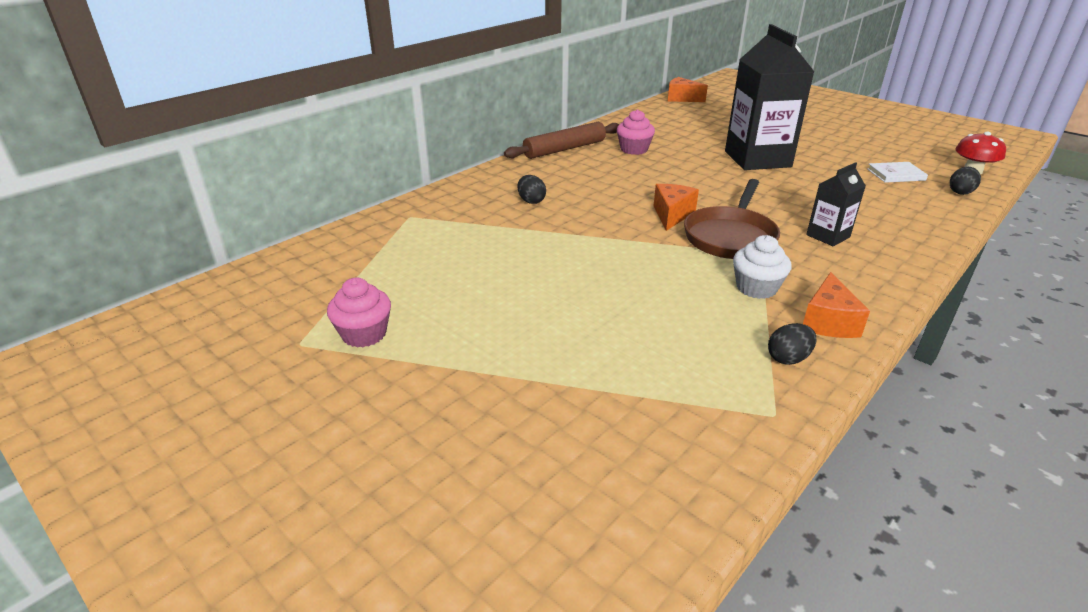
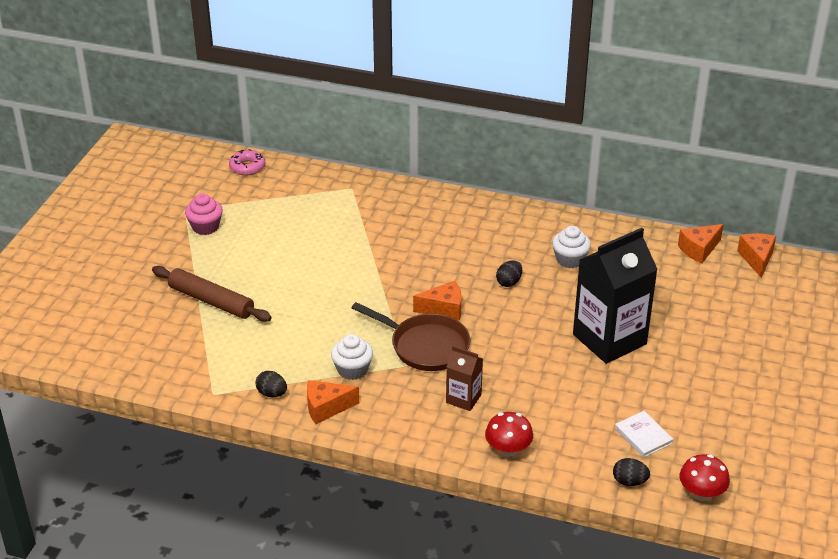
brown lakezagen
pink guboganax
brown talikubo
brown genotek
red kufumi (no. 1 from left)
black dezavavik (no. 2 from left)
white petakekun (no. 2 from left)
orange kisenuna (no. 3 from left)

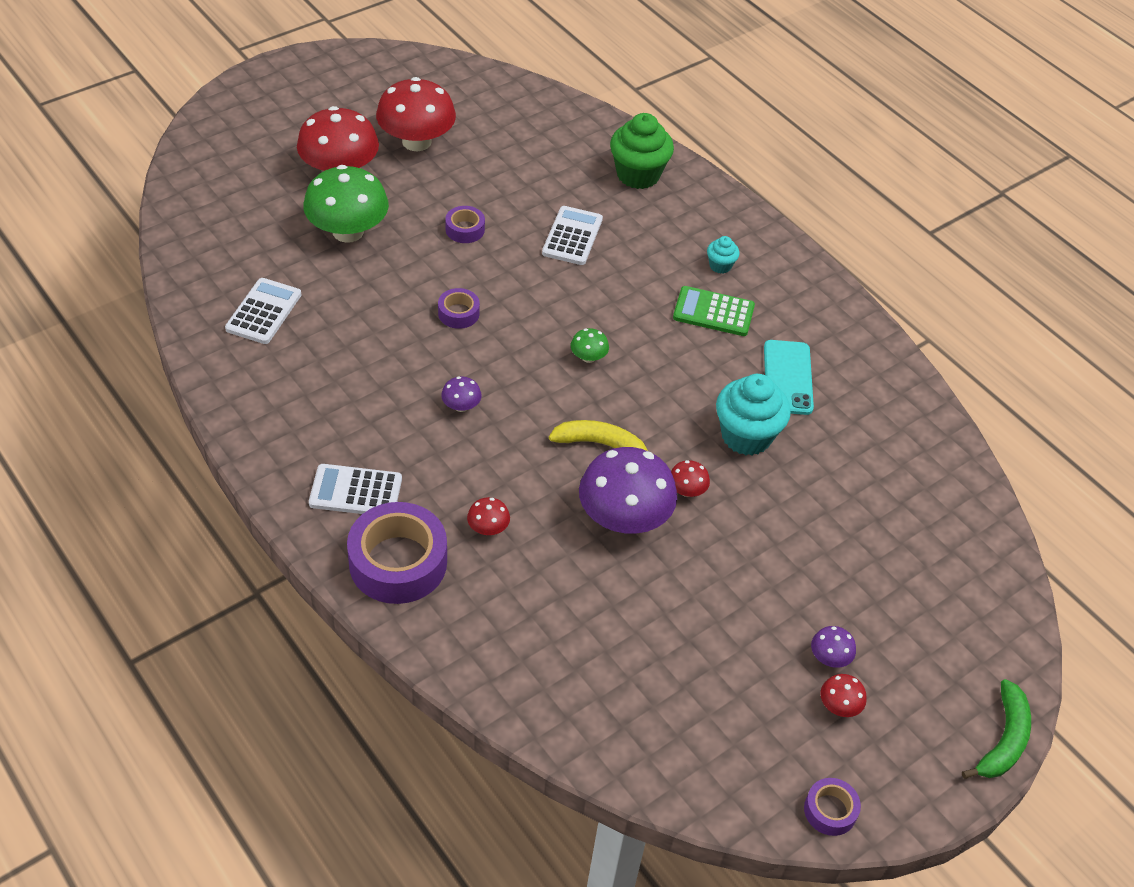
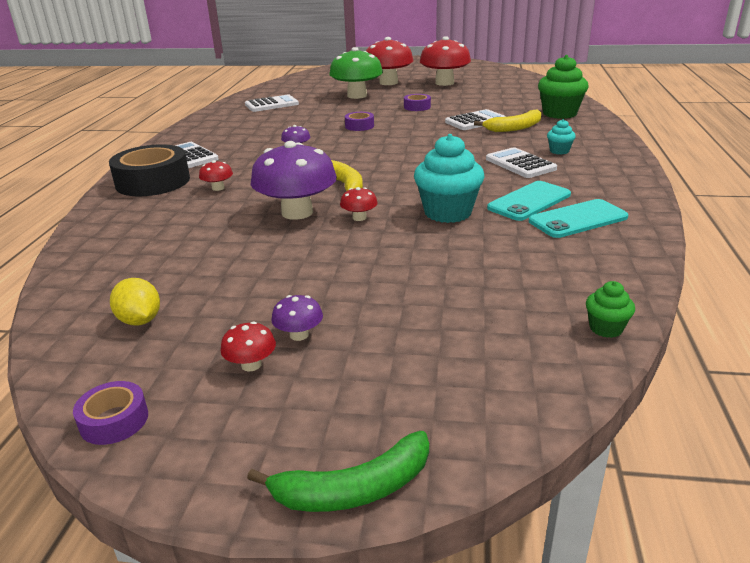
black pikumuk
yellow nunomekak
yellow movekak (no. 2 from left)
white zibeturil (no. 4 from left)
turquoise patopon (no. 2 from left)
green petakekun (no. 2 from left)
green kufumi (no. 2 from left in the first image)

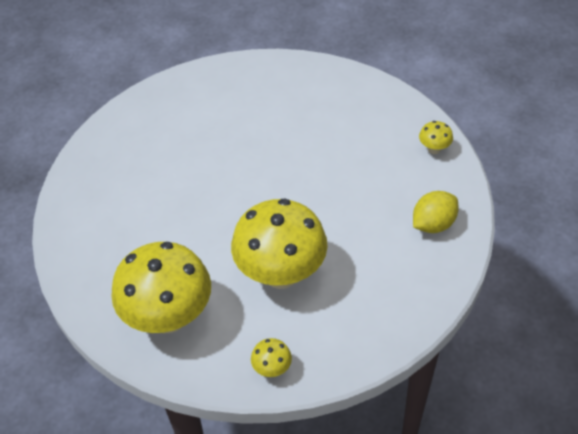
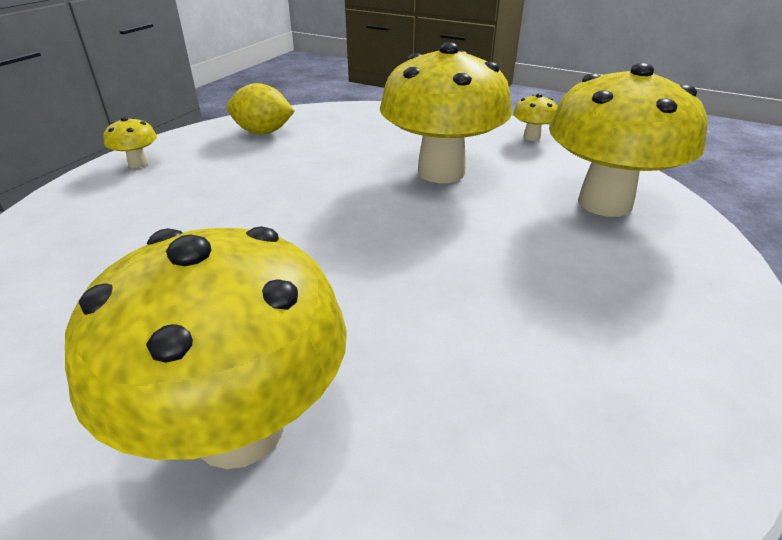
yellow kufumi (no. 2 from left)

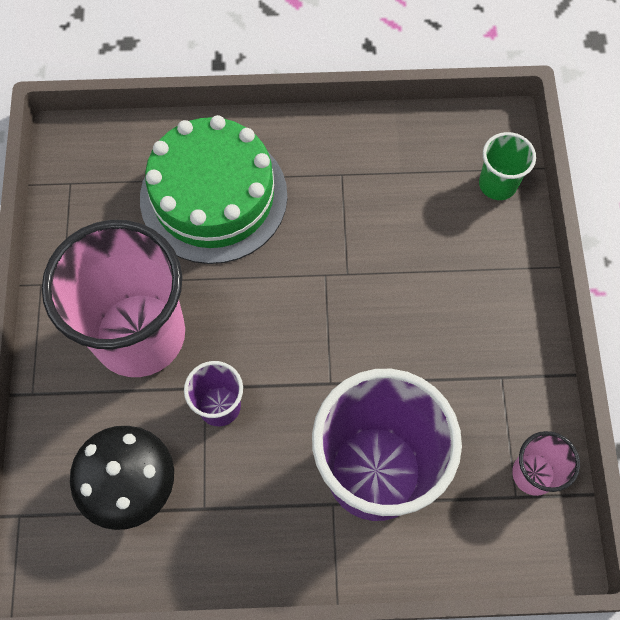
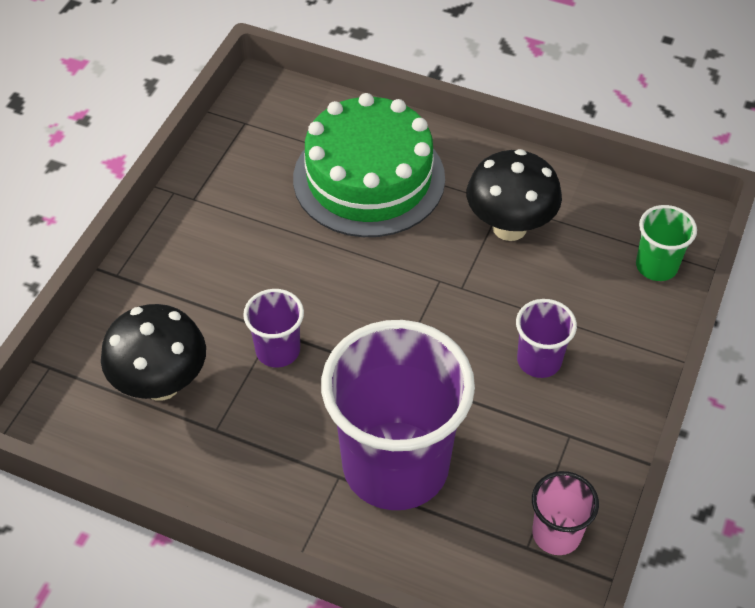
black kufumi (no. 2 from left)
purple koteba (no. 3 from left)
pink koteba (no. 1 from left in the first image)

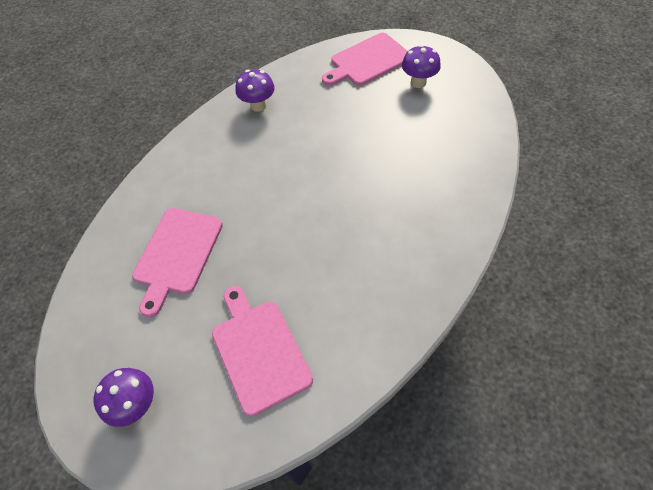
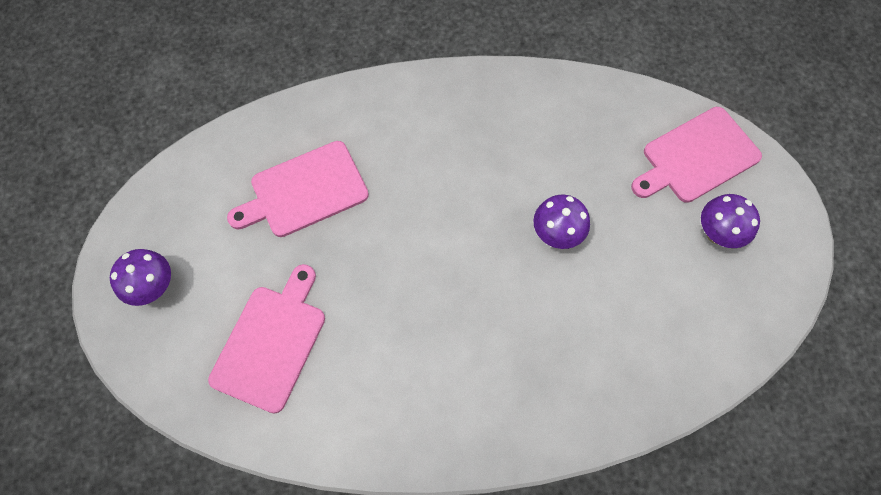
purple kufumi (no. 2 from left)
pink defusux (no. 3 from left)

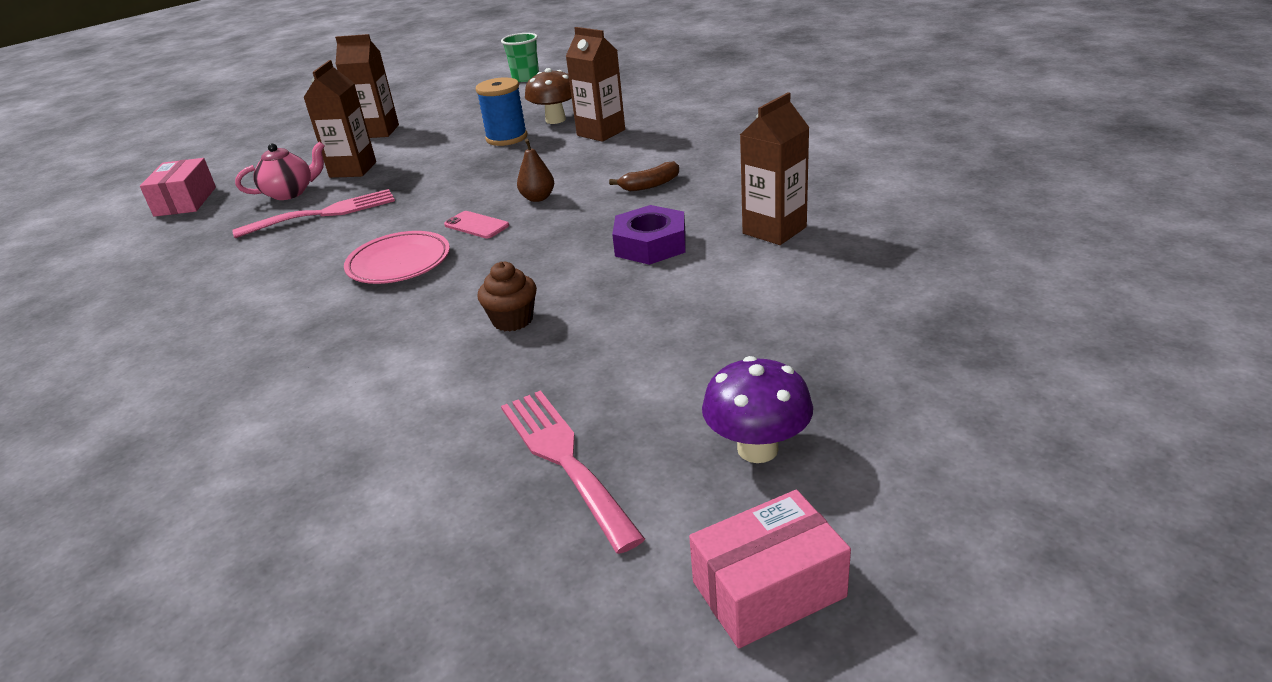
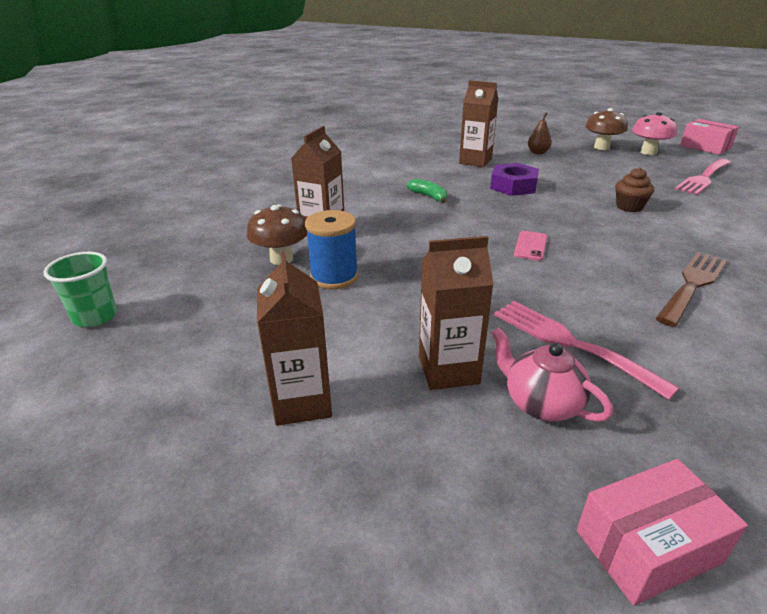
green movekak
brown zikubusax
brown kufumi (no. 2 from left)
pink kufumi
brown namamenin
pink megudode

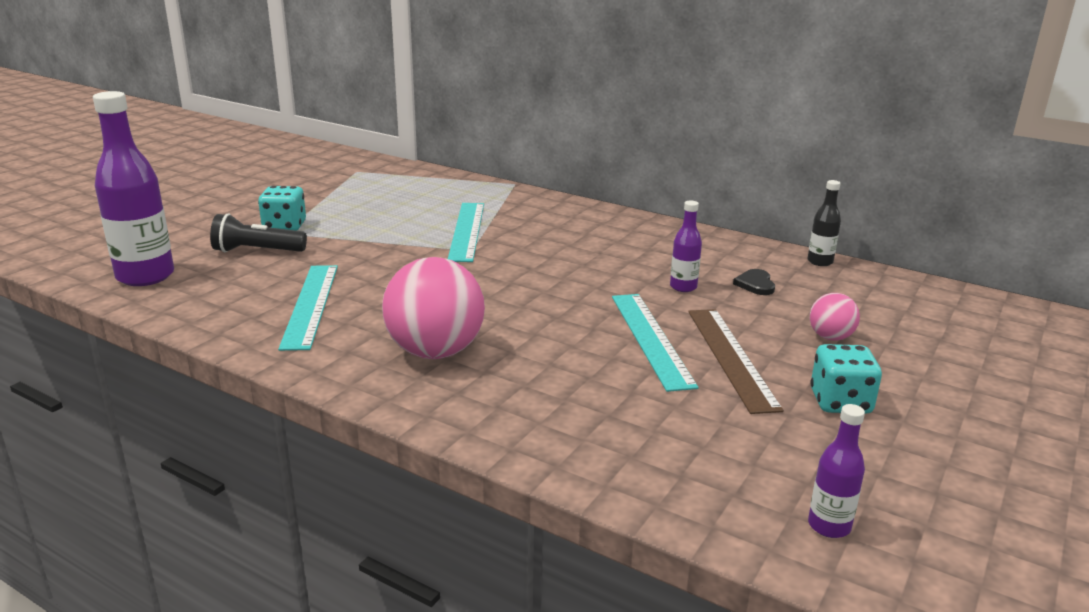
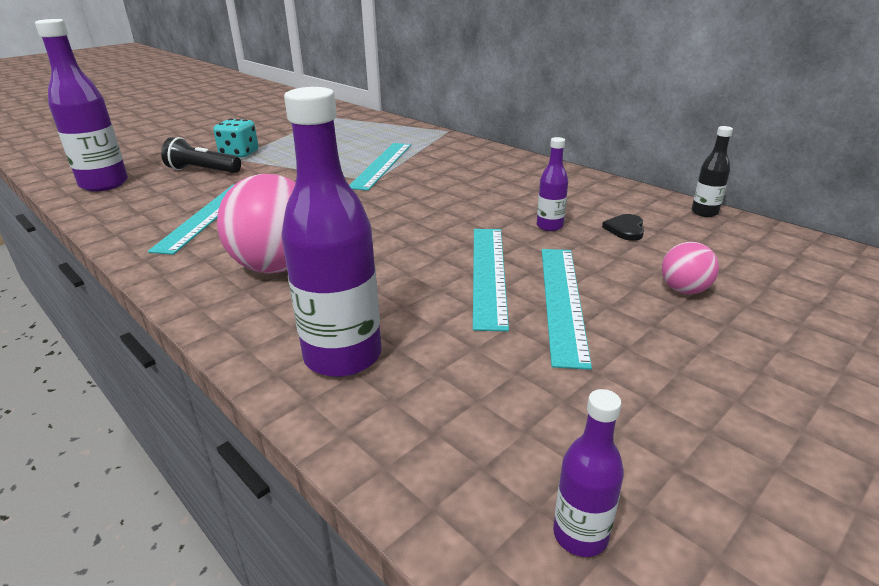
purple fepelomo (no. 2 from left)
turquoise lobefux (no. 4 from left)
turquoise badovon (no. 2 from left in the first image)

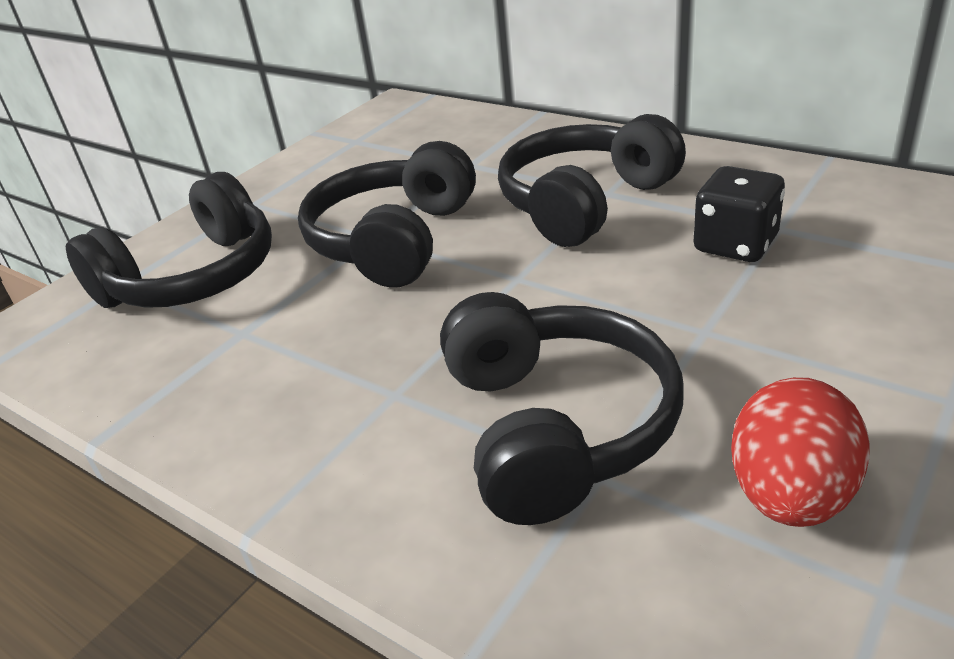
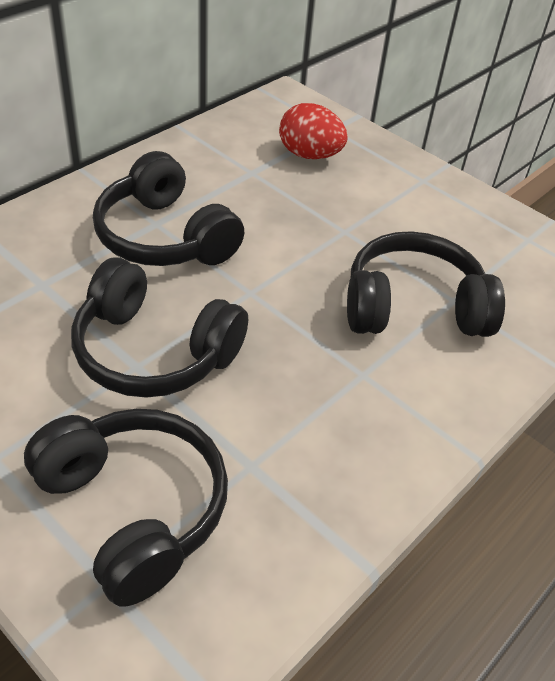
red dezavavik
black badovon

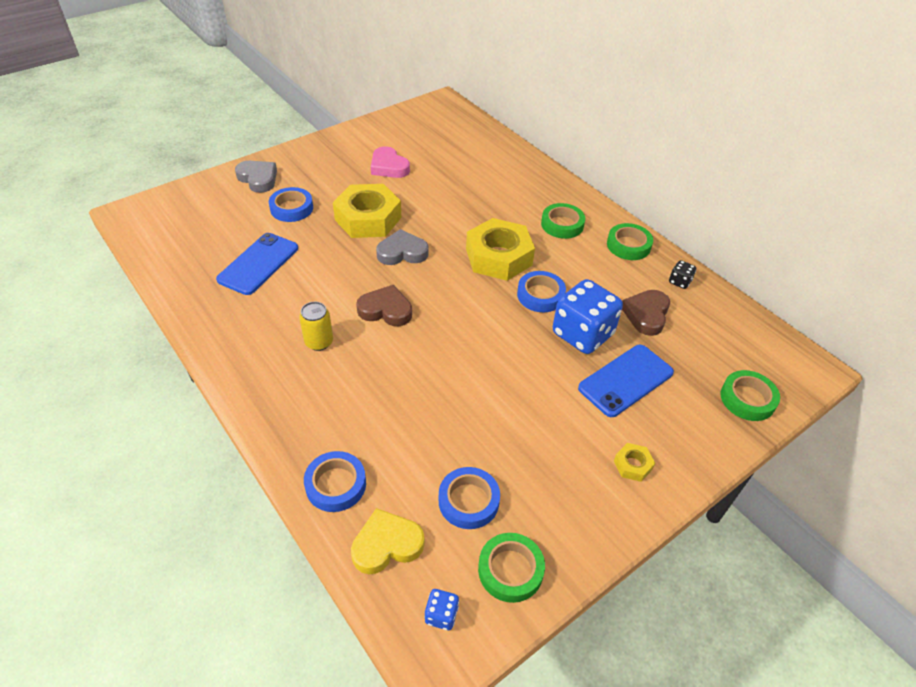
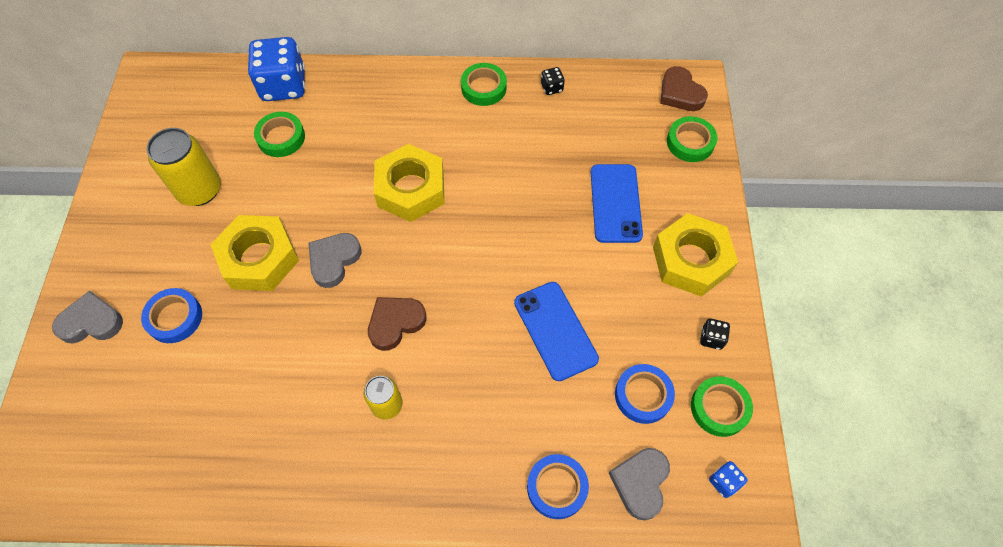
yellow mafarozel (no. 1 from left)
blue badovon (no. 1 from left)
green pikumuk (no. 1 from left)
blue patopon (no. 1 from left)
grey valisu (no. 3 from left)
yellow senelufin (no. 3 from left)
brown valisu (no. 2 from left)
black badovon (no. 2 from left)
blue pikumuk (no. 4 from left in the first image)

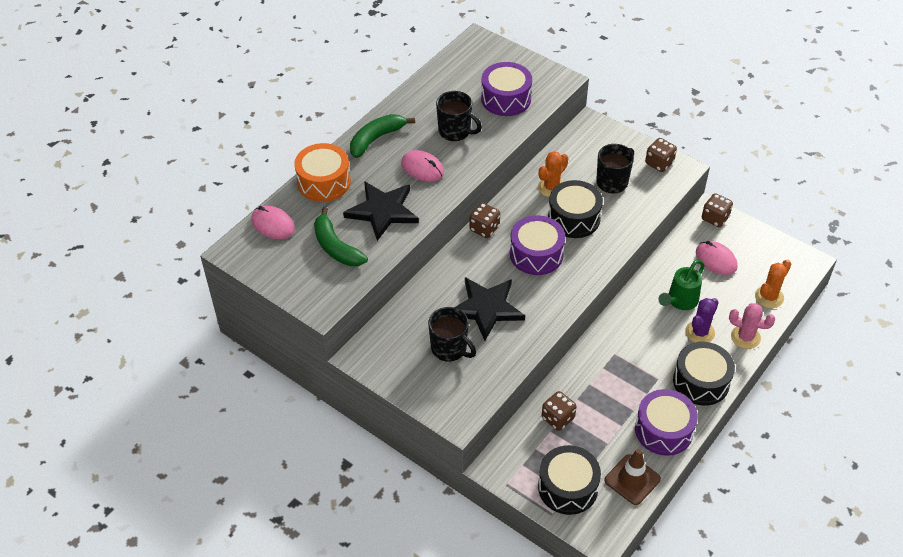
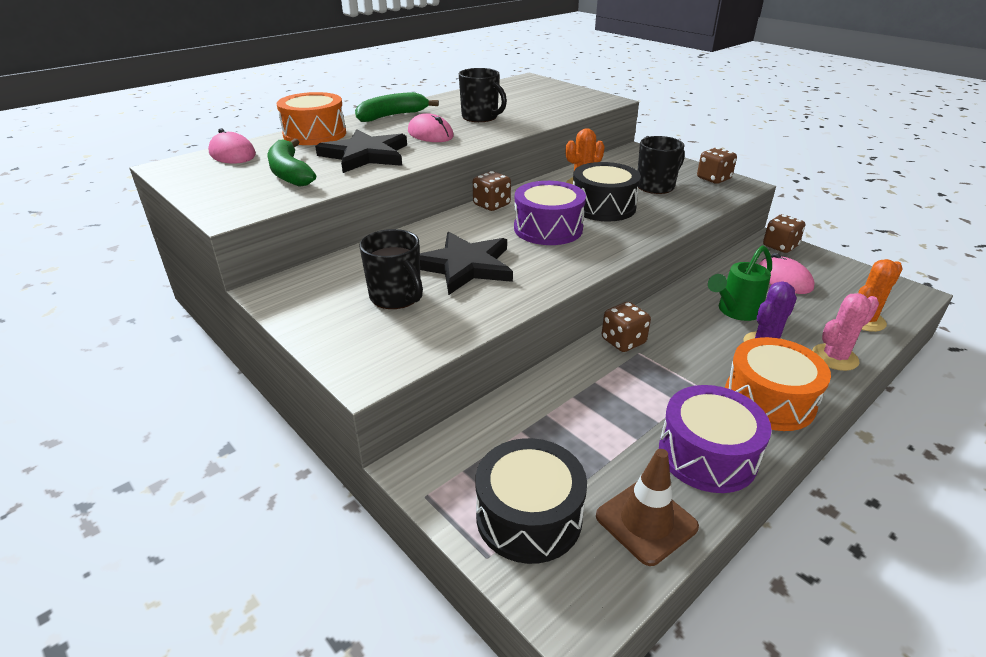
brown badovon (no. 2 from left)
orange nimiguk (no. 2 from left)
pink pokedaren
purple nimiguk (no. 1 from left in the first image)

